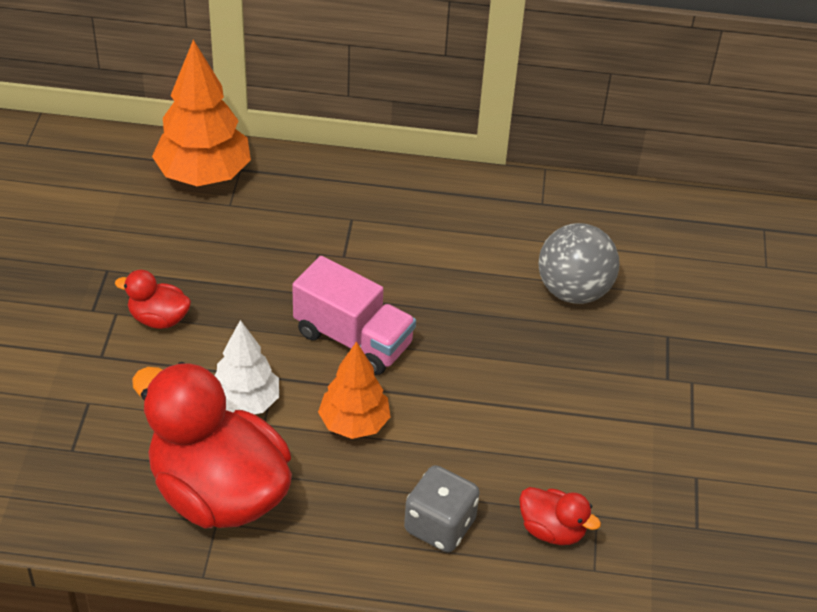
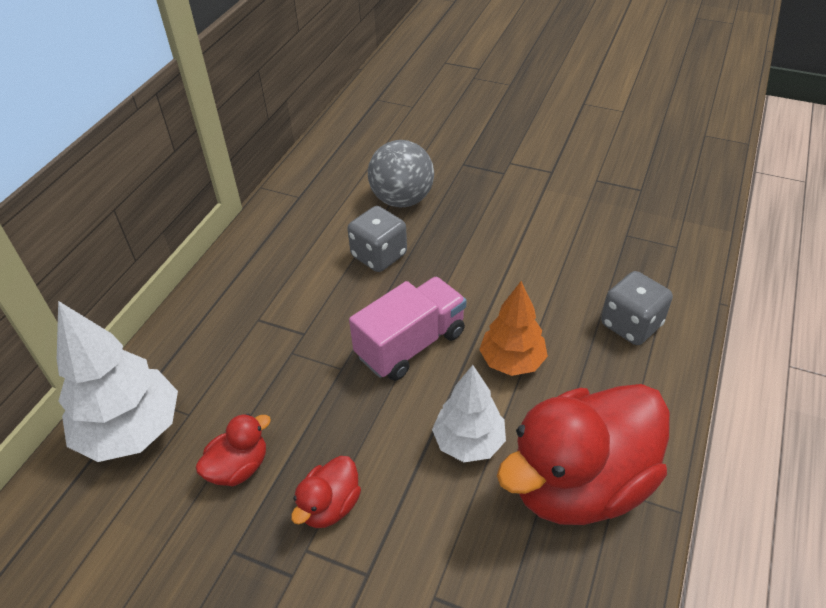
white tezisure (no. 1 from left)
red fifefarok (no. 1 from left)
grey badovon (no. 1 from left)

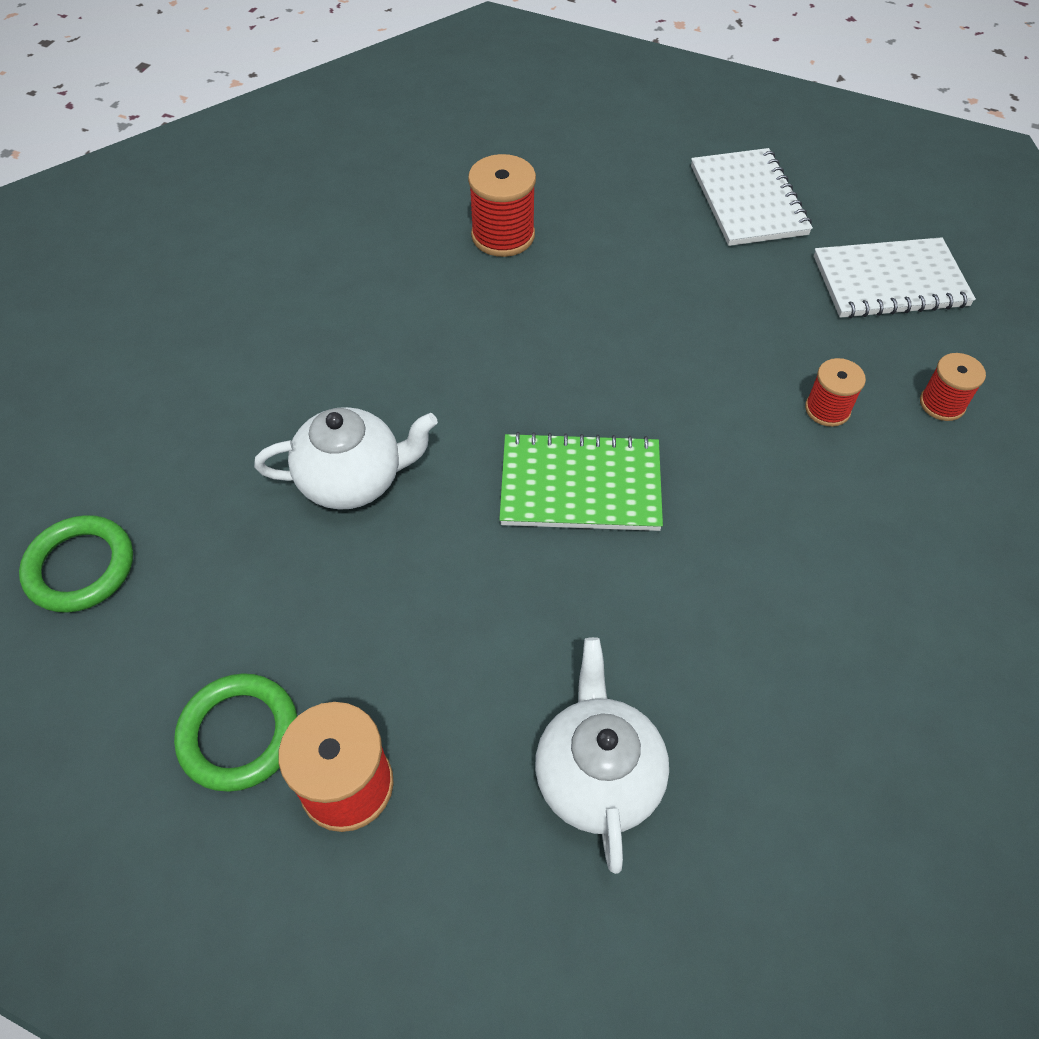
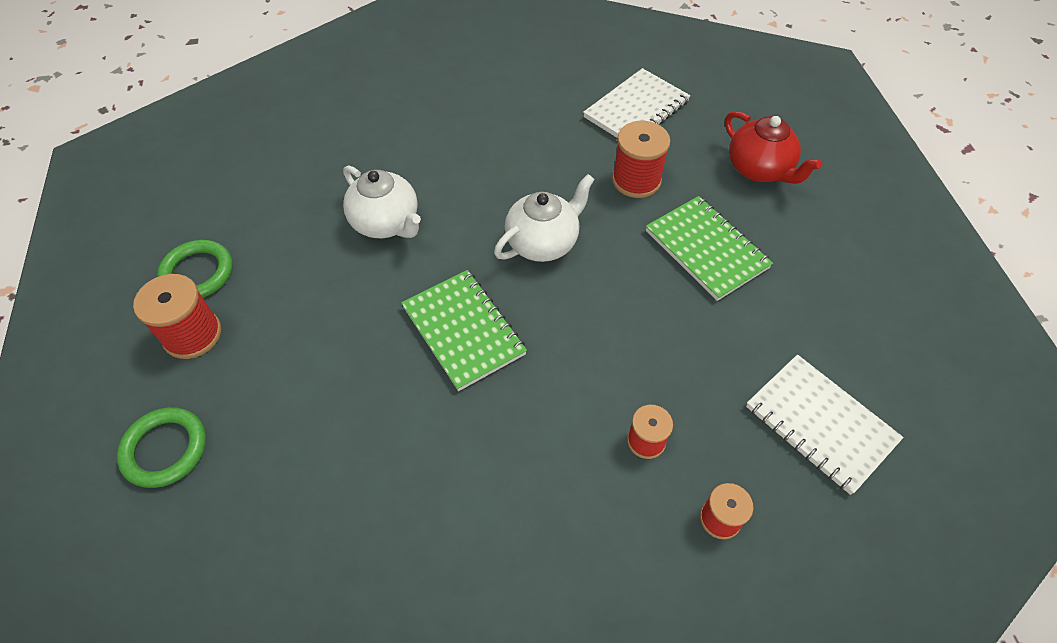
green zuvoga (no. 1 from left)
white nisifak (no. 2 from left)
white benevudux (no. 1 from left)
green benevudux (no. 2 from left)
red nisifak

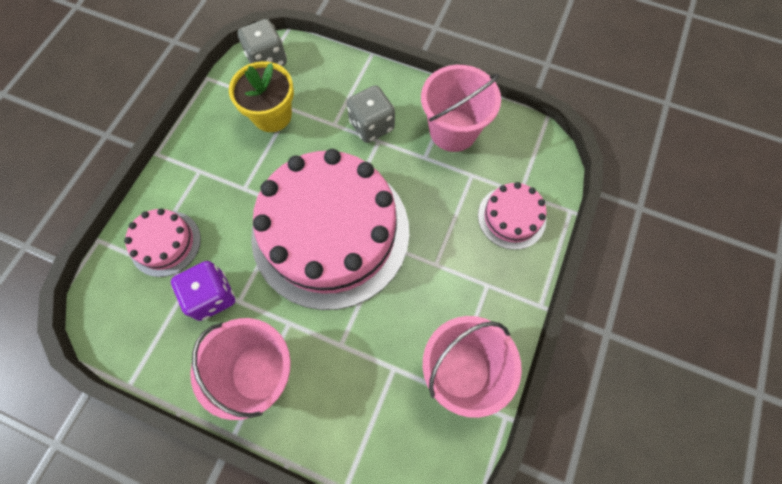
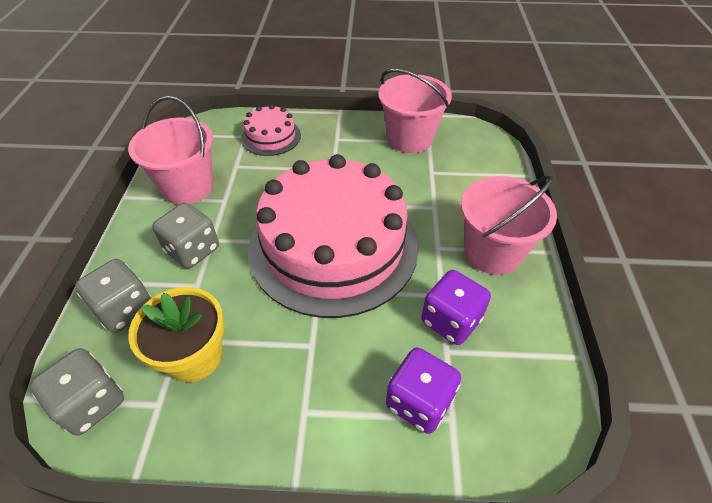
grey badovon (no. 2 from left)
purple badovon (no. 1 from left)

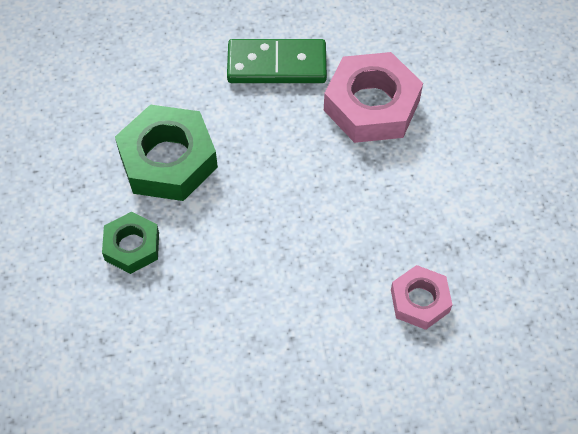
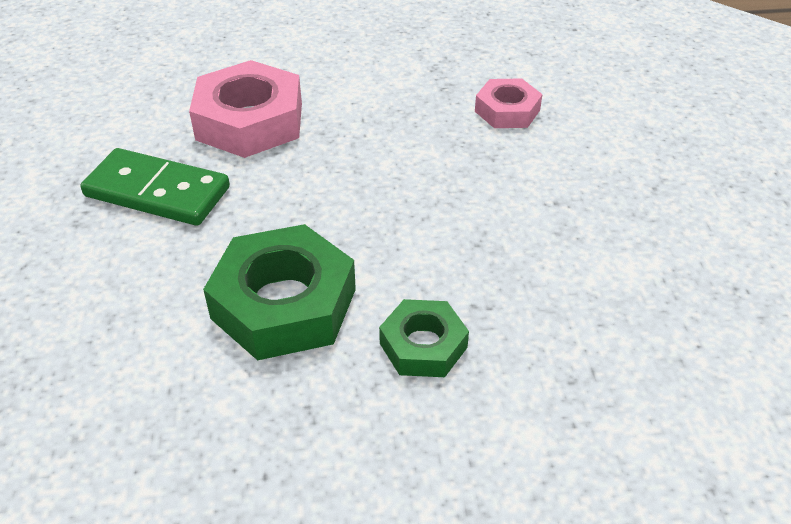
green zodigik

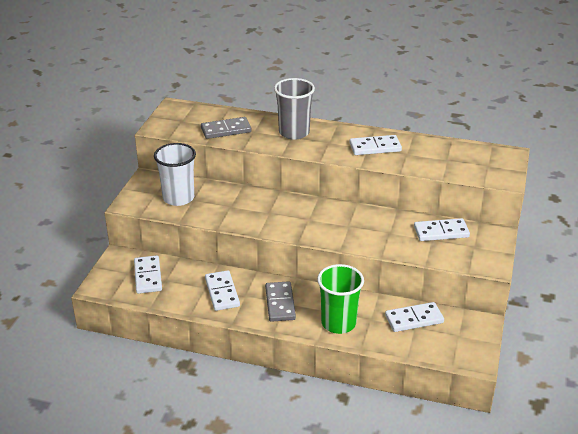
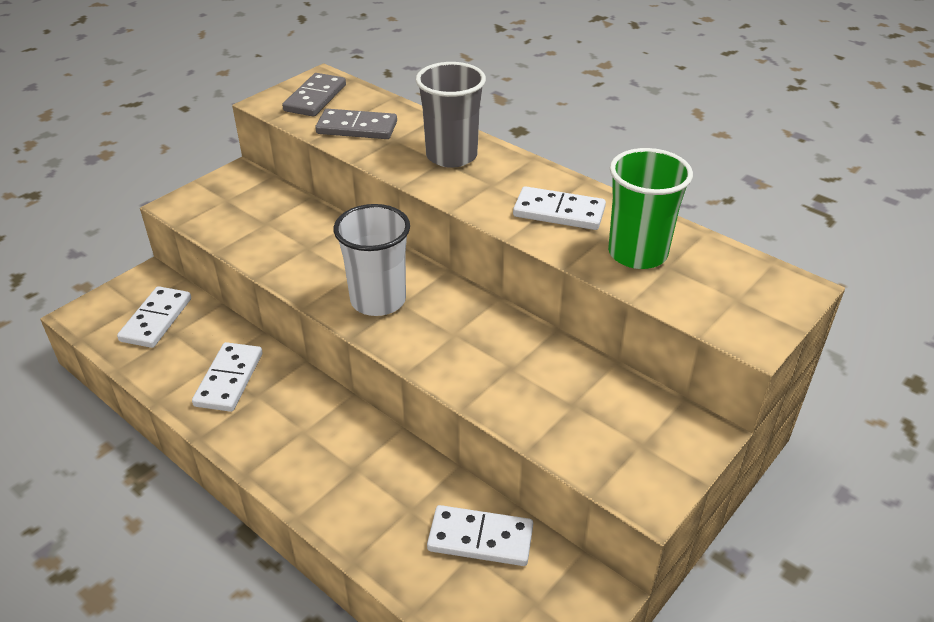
grey zodigik (no. 1 from left)
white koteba
green koteba
white zodigik (no. 5 from left in the first image)

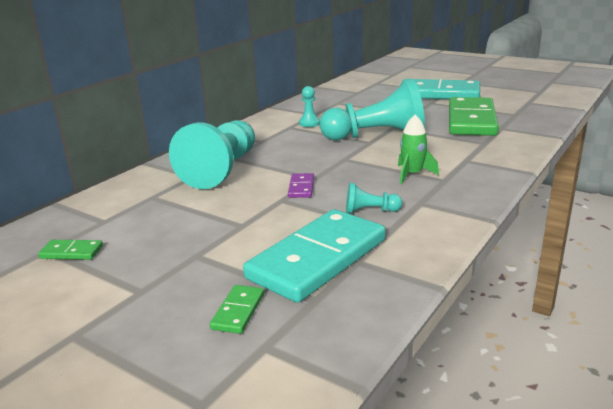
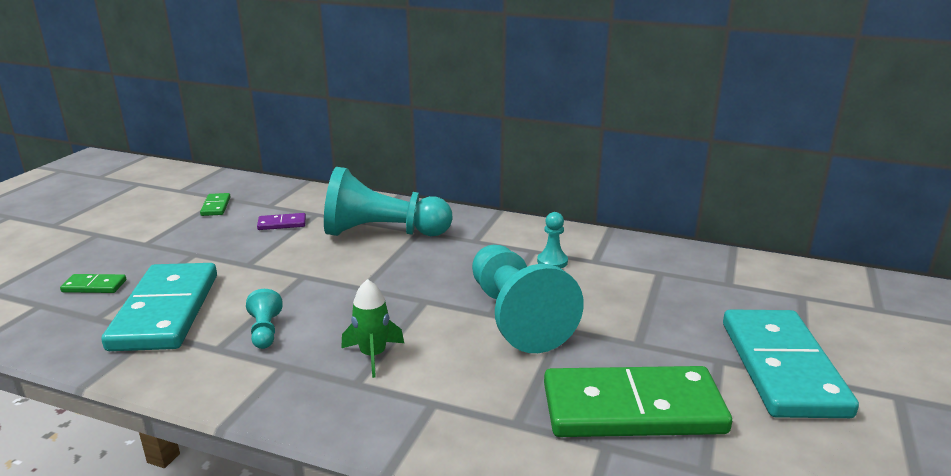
turquoise zodigik (no. 1 from left)
purple zodigik

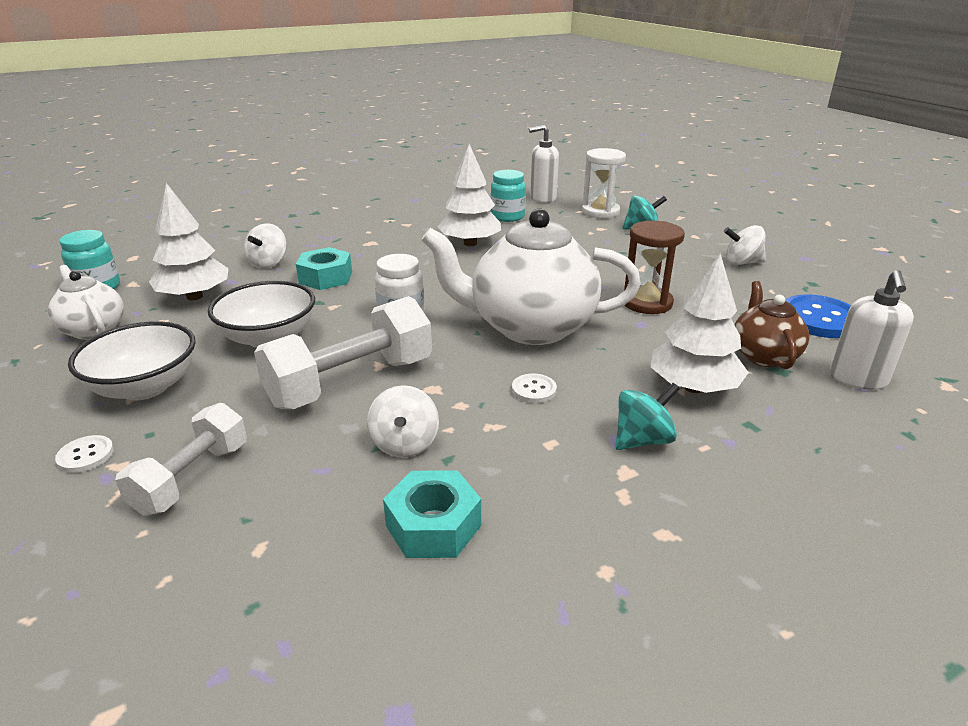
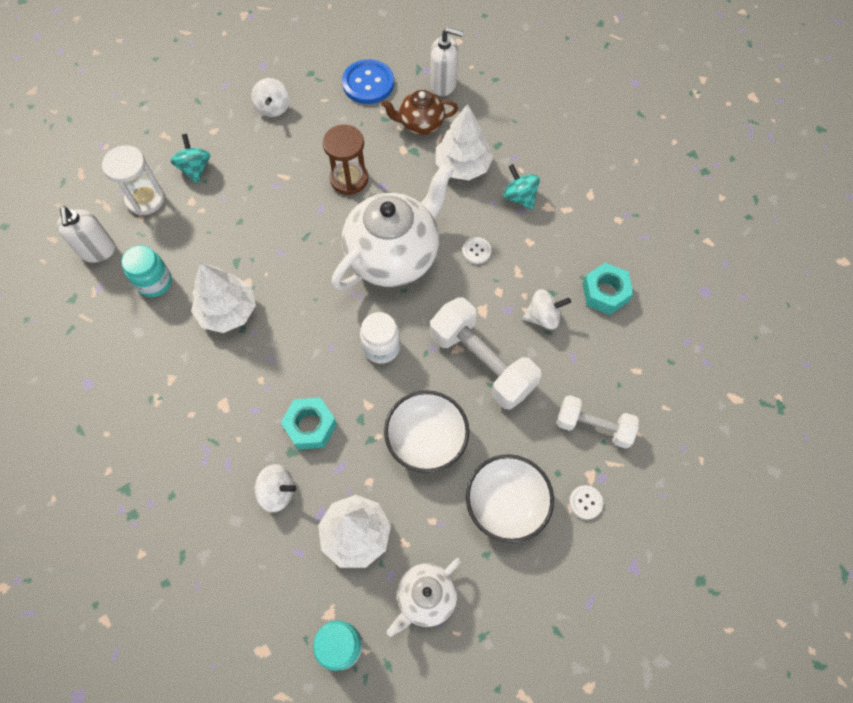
white nisifak (no. 1 from left)

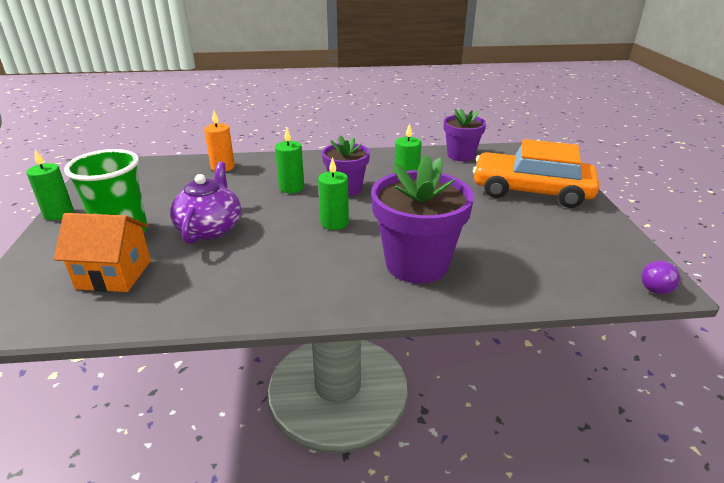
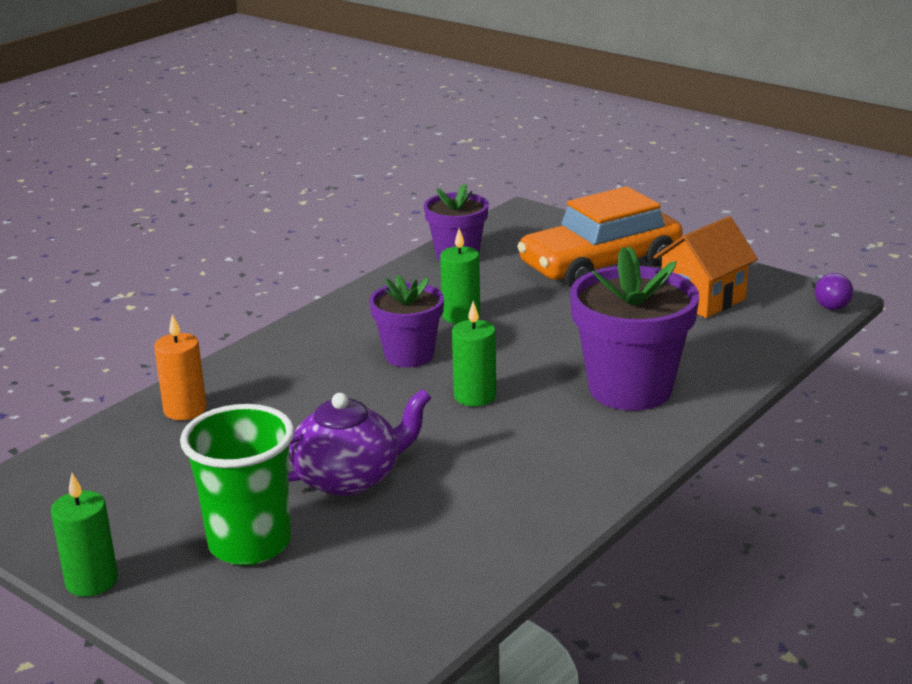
purple nisifak
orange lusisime
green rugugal (no. 2 from left in the first image)

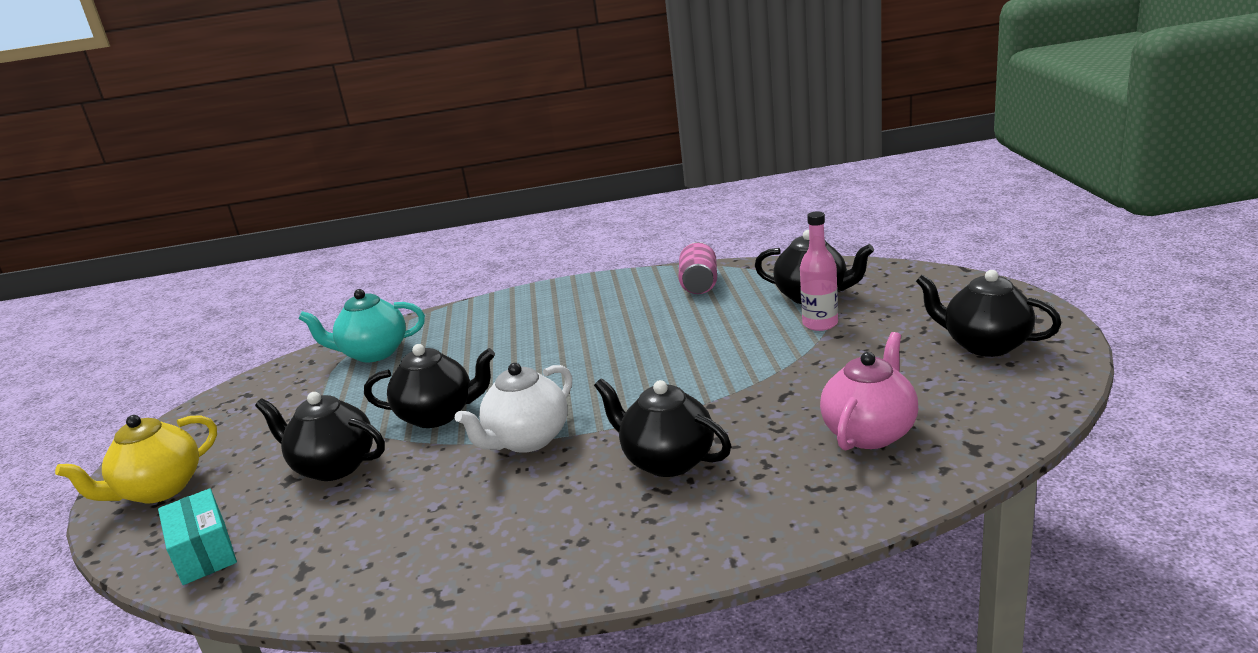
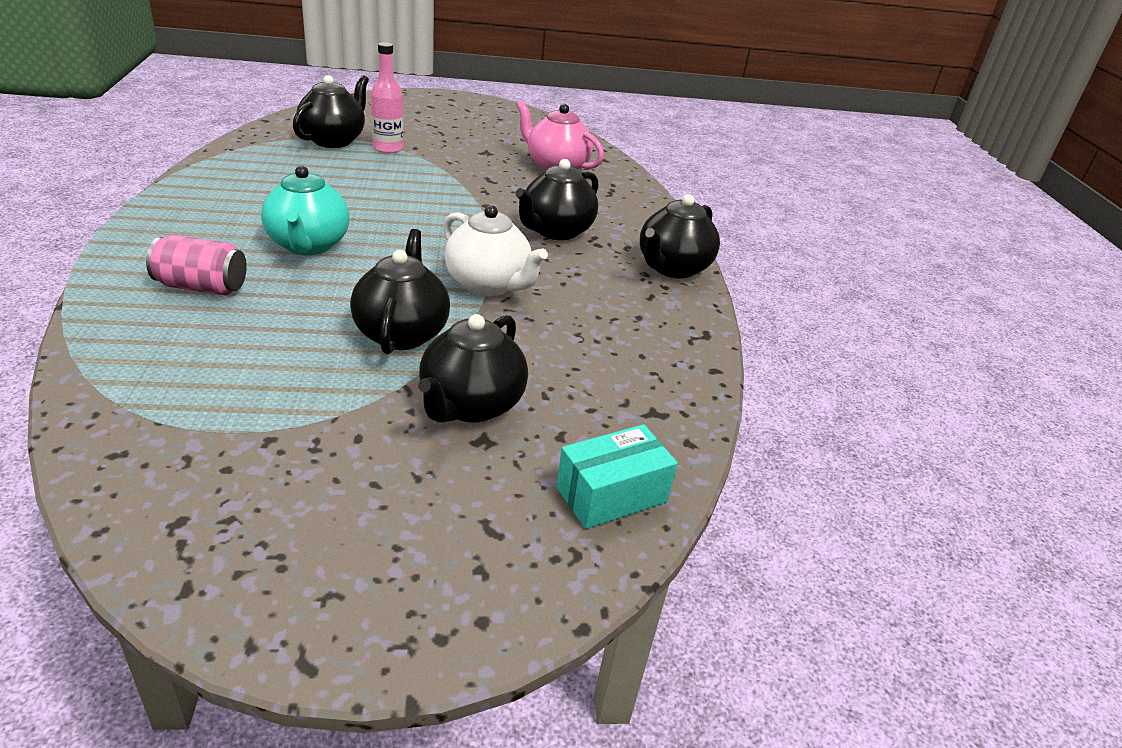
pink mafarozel
turquoise nisifak
black nisifak (no. 5 from left)
yellow nisifak

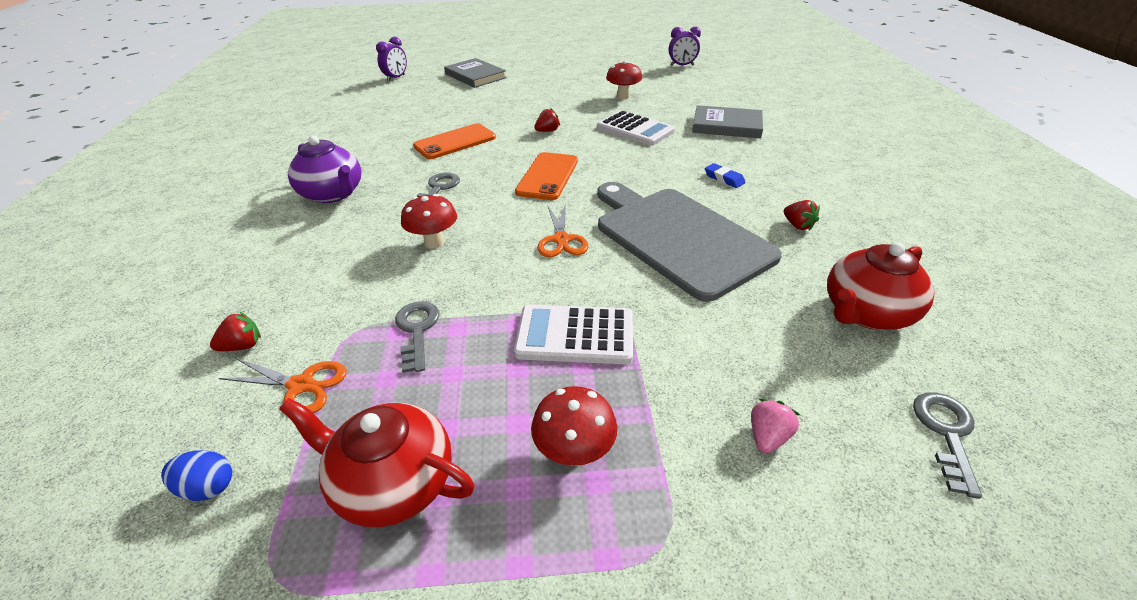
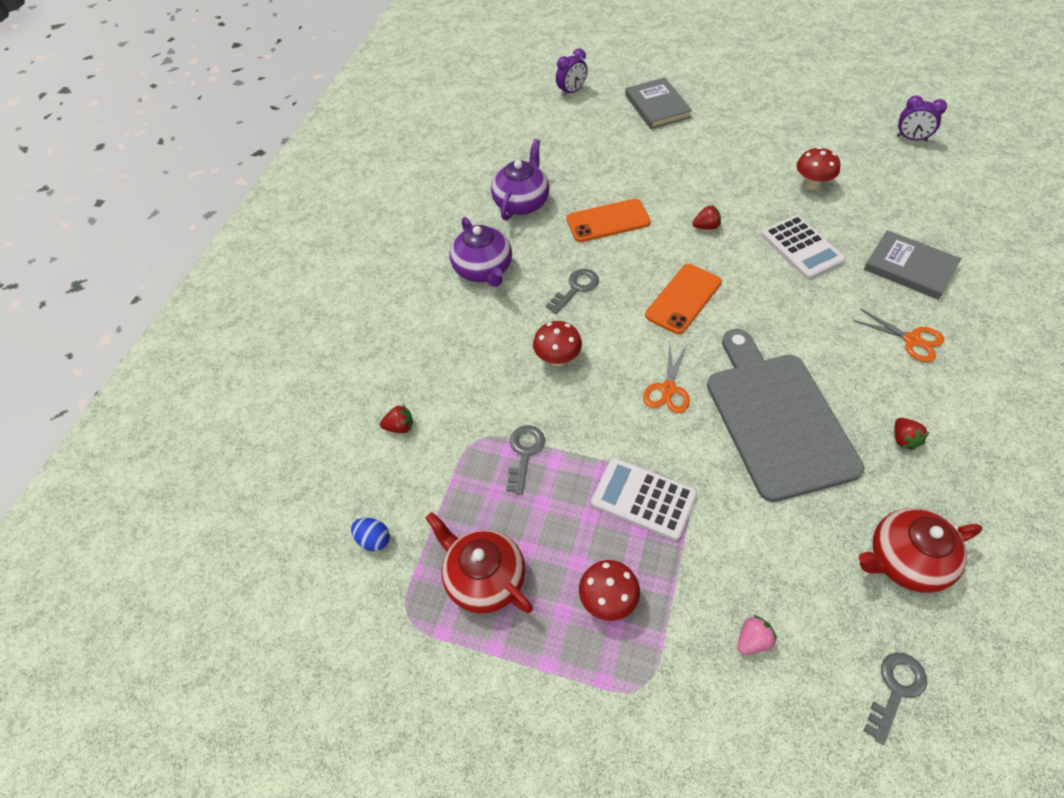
purple nisifak (no. 2 from left)
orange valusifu (no. 2 from left)
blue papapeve

